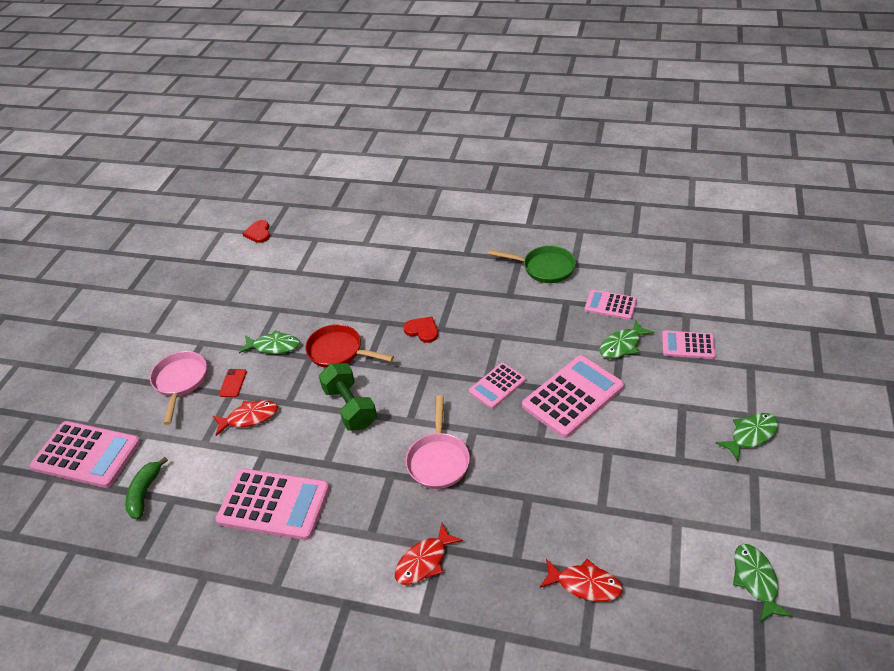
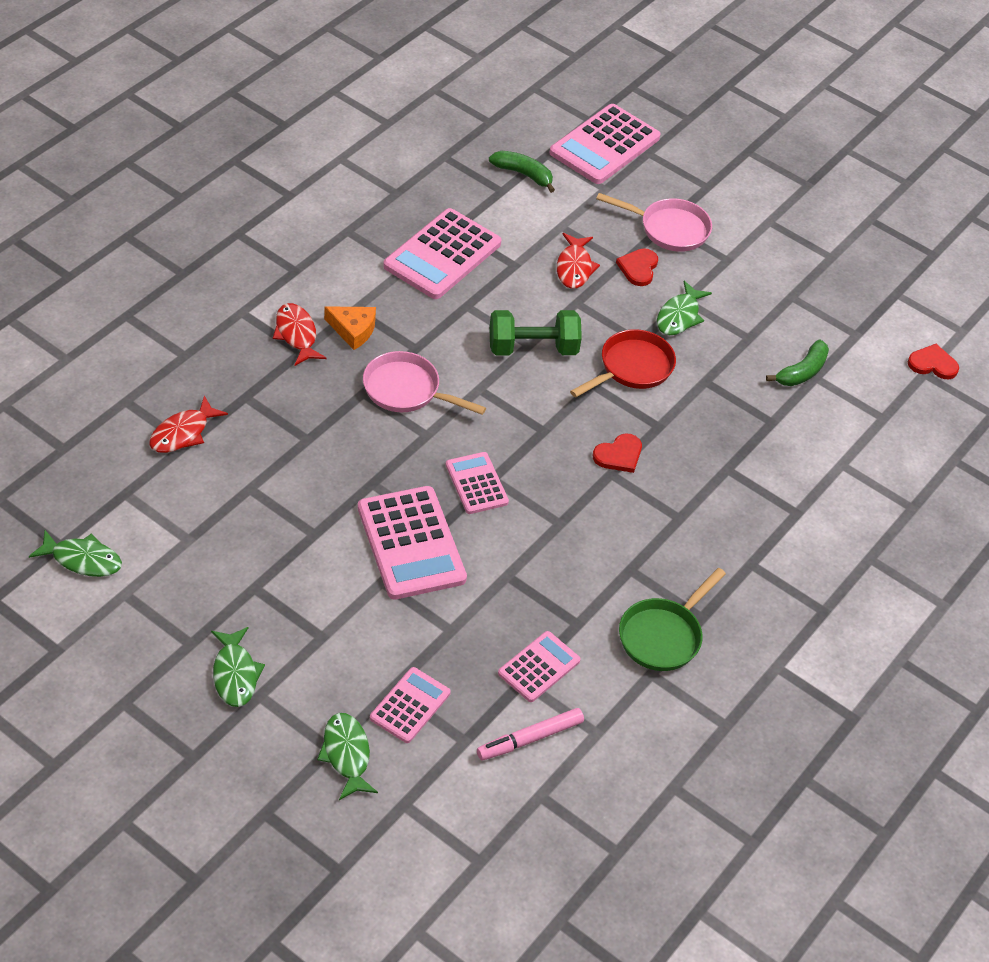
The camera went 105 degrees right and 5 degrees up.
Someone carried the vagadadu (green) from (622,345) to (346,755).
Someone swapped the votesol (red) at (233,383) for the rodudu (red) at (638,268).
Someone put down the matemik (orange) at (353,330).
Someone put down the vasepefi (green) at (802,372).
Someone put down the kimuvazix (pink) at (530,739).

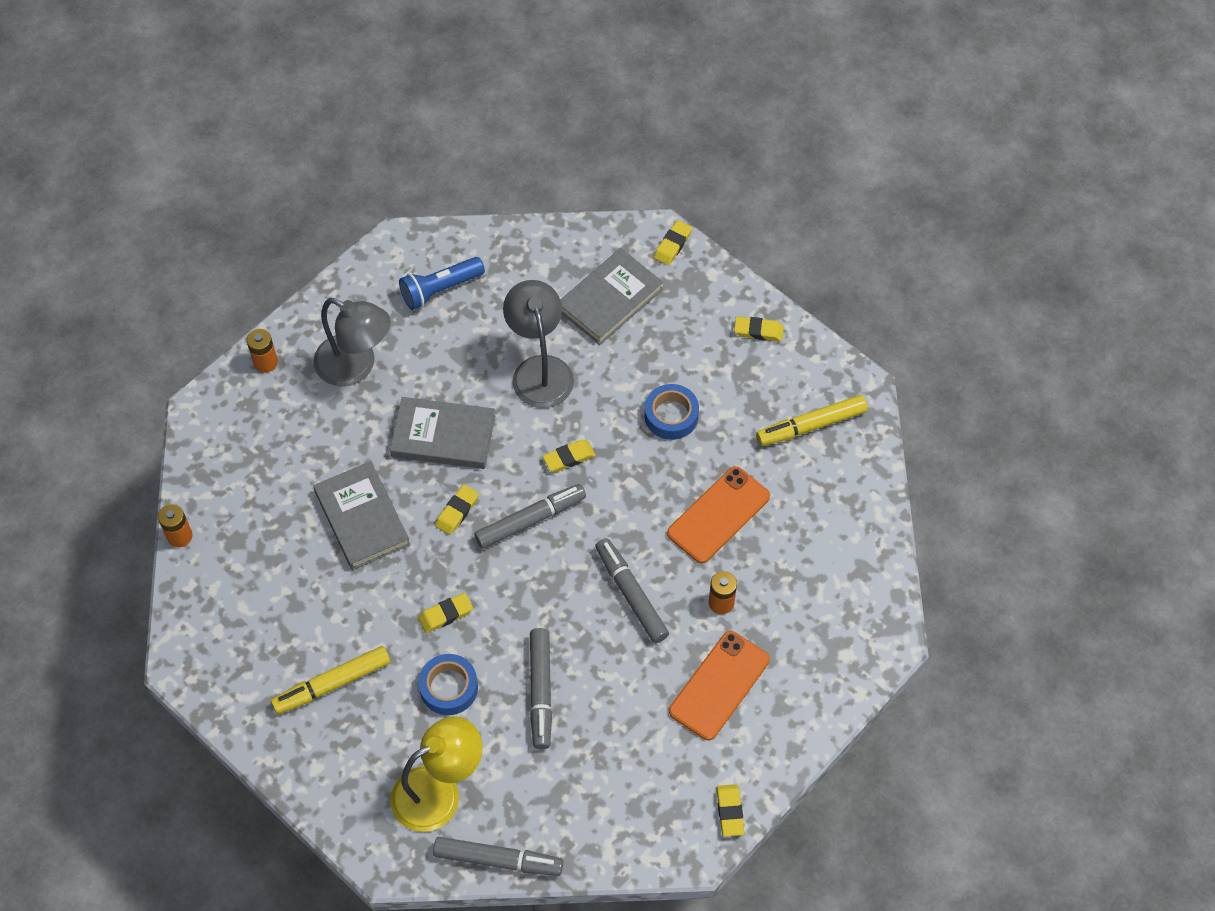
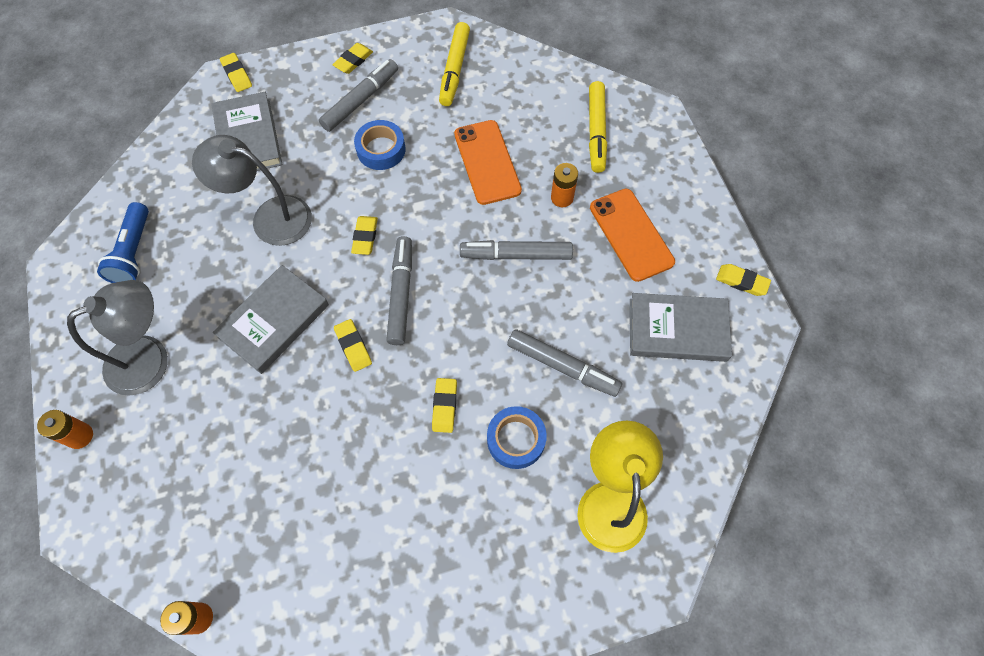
The camera went 60 degrees left and 5 degrees up.
Someone carried the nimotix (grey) from (362,518) to (677,330).
Someone carried the kimuvazix (yellow) from (332,684) to (596,132).
Someone carried the kimuvazix (grey) from (498,860) to (360,100).

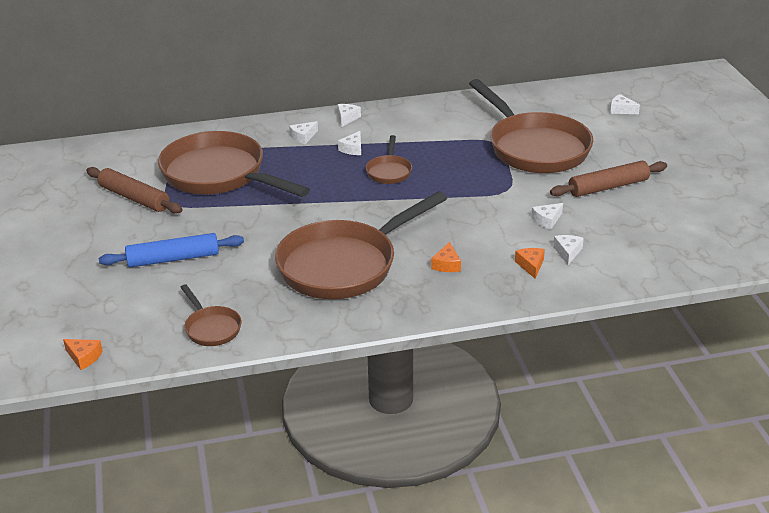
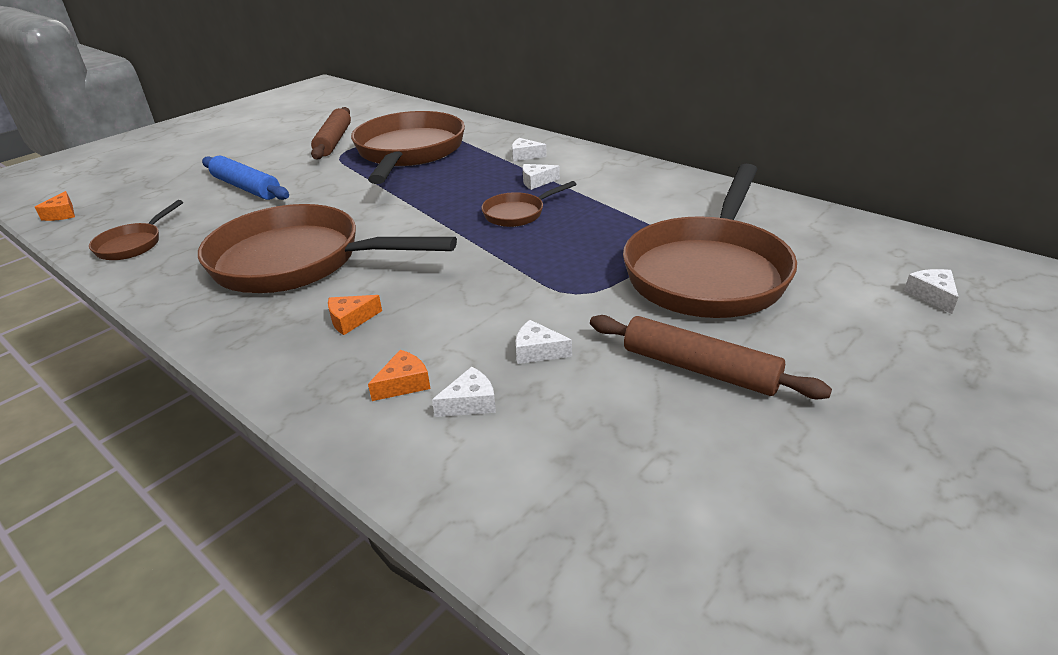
The camera went 55 degrees right and 0 degrees up.
Someone took away the matemik (white) at (347,118).

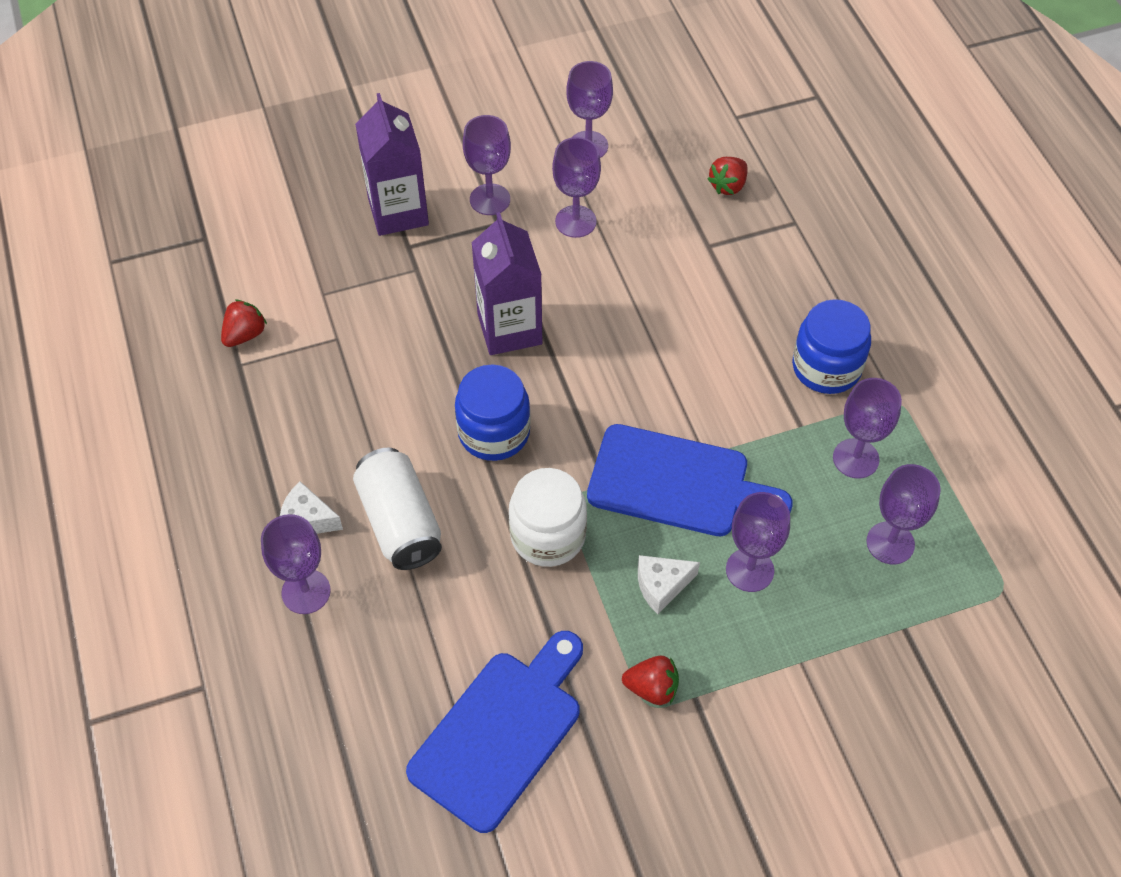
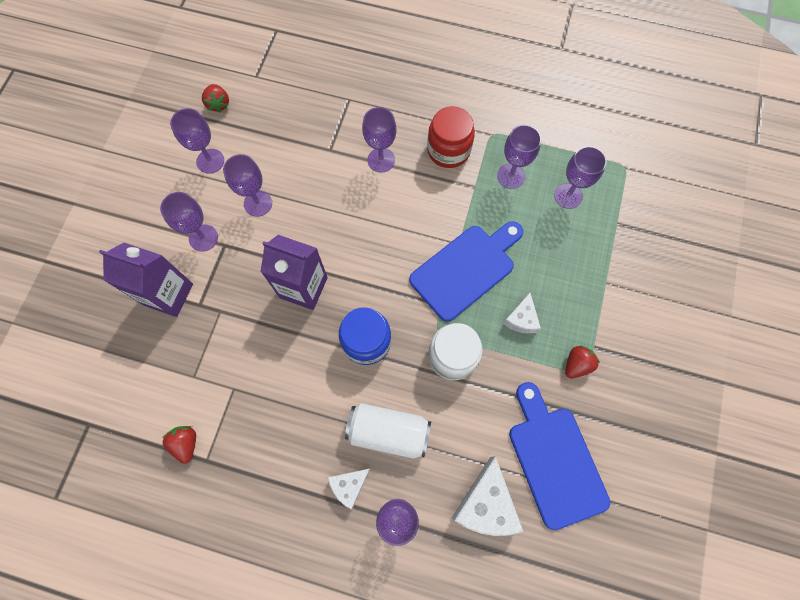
The camera went 55 degrees left and 15 degrees up.
Someone carried the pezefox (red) from (728,186) to (218,104).
Someone repainted the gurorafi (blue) at (826,367), which became the gurorafi (red) at (448,150).
Someone carried the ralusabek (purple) from (749,570) to (381,160).
Someone put down the matemik (white) at (485,503).

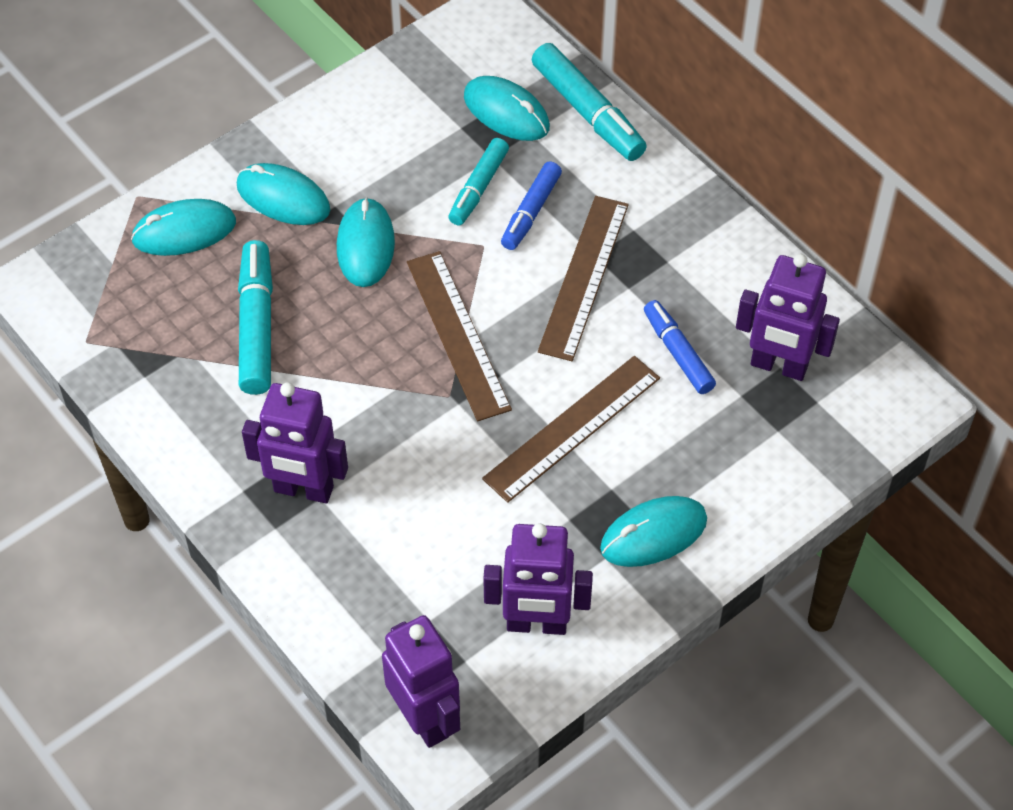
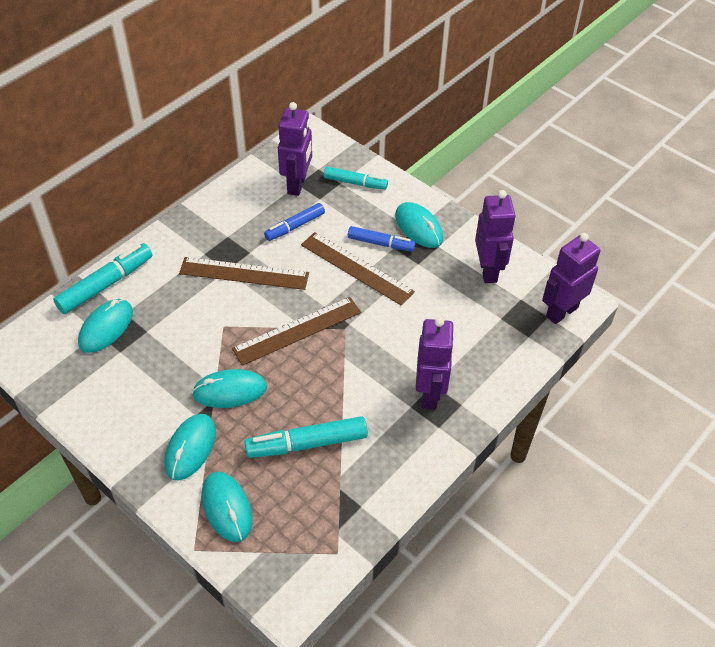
The camera went 100 degrees left and 5 degrees down.
Someone carried the kimuvazix (turquoise) from (478,188) to (355,183).
Someone carried the kimuvazix (blue) from (530,212) to (381,243).

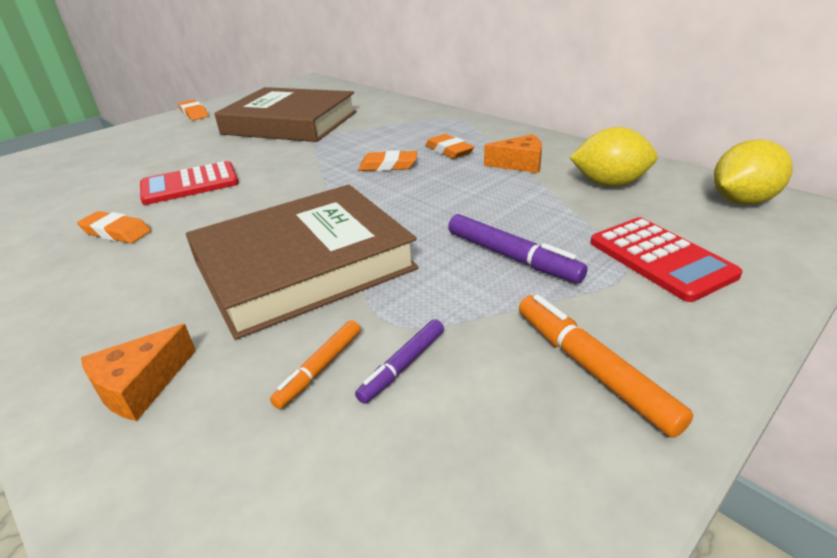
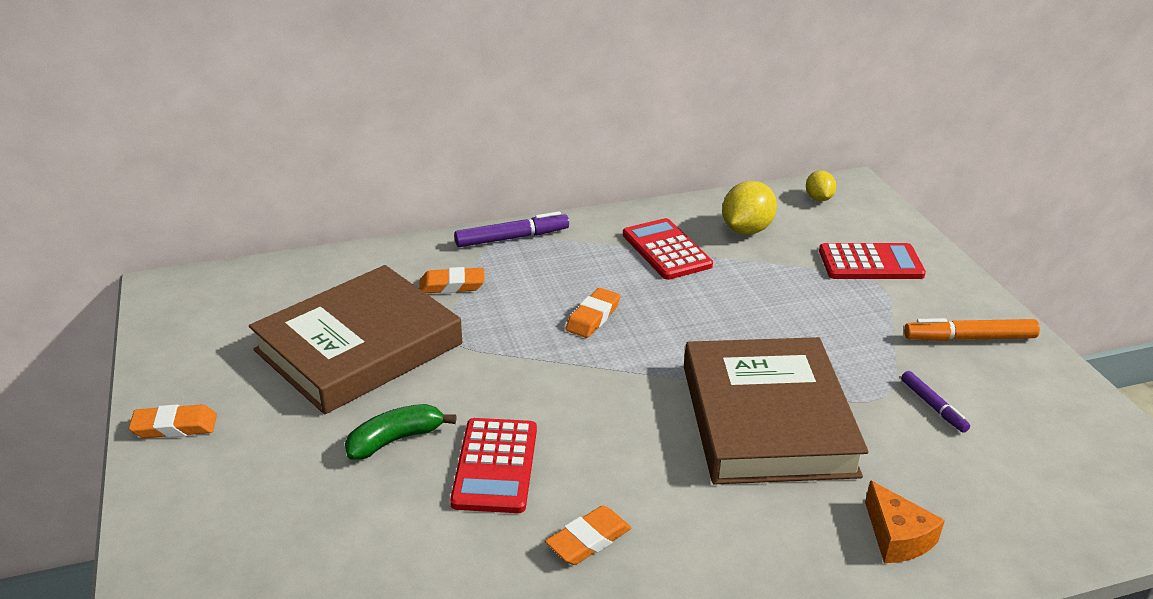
The camera went 65 degrees left and 0 degrees up.
Someone carried the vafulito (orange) from (449,151) to (452,285).
Someone swapped the matemik (orange) at (519,164) for the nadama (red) at (666,250).
Someone scaled the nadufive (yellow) at (742,201) by 0.60.
Someone carried the kimuvazix (purple) from (512,257) to (512,238).
Someone took away the kimuvazix (orange) at (320,369).
Someone put down the vasepefi (green) at (395,440).

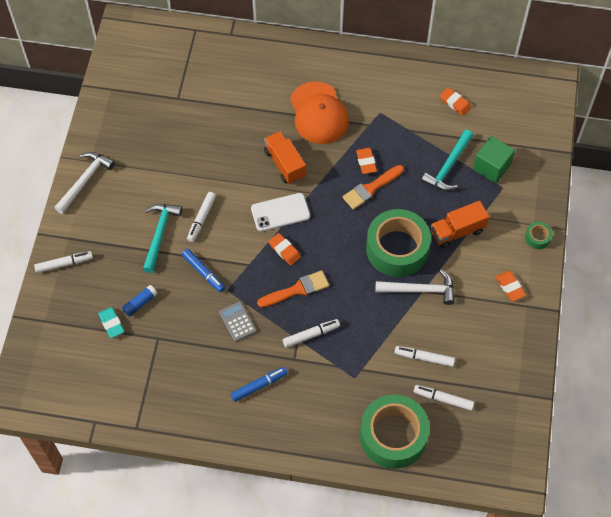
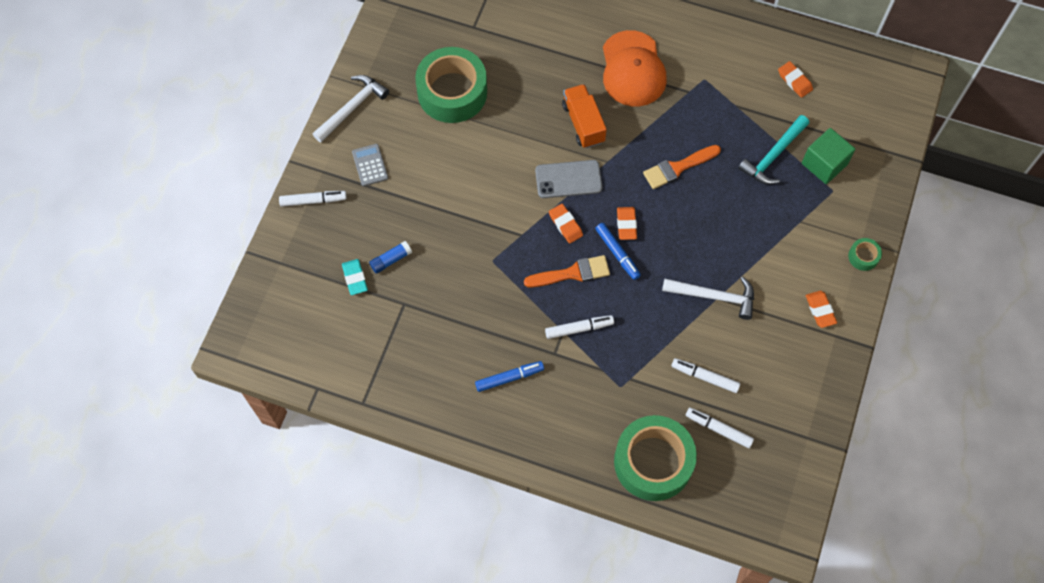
The camera went 10 degrees right and 5 degrees up.
Someone carried the vafulito (orange) from (366,162) to (626,224).
Someone took away the kimuvazix (white) at (201,219).
Someone repainted the votesol (white) at (280,212), which became the votesol (grey) at (568,179).
Someone took away the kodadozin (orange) at (457,231).
Someone took away the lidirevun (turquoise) at (160,234).
Someone carried the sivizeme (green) from (397,249) to (452,92).
Someone carried the kimuvazix (blue) from (203,272) to (617,253).
Someone carried the nadama (grey) from (237,321) to (370,165).

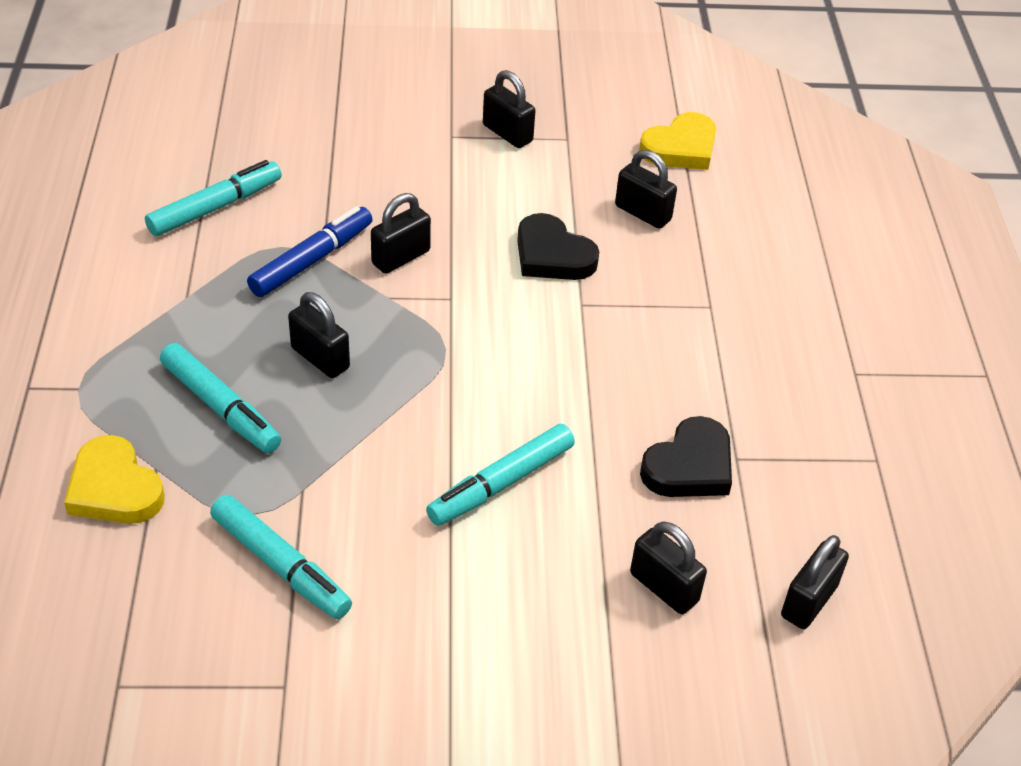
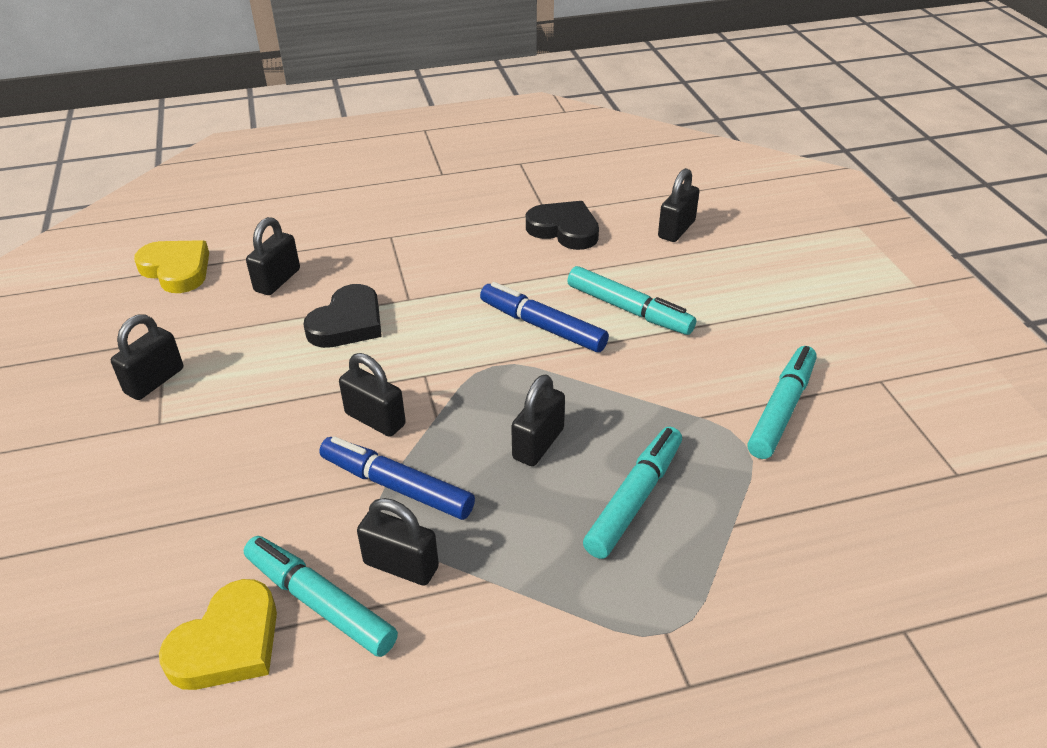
The camera went 100 degrees left and 5 degrees down.
Someone carried the rodudu (yellow) from (114,488) to (228,643).
Someone carried the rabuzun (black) from (808,601) to (401,565).
Someone put down the kimuvazix (blue) at (542,326).

